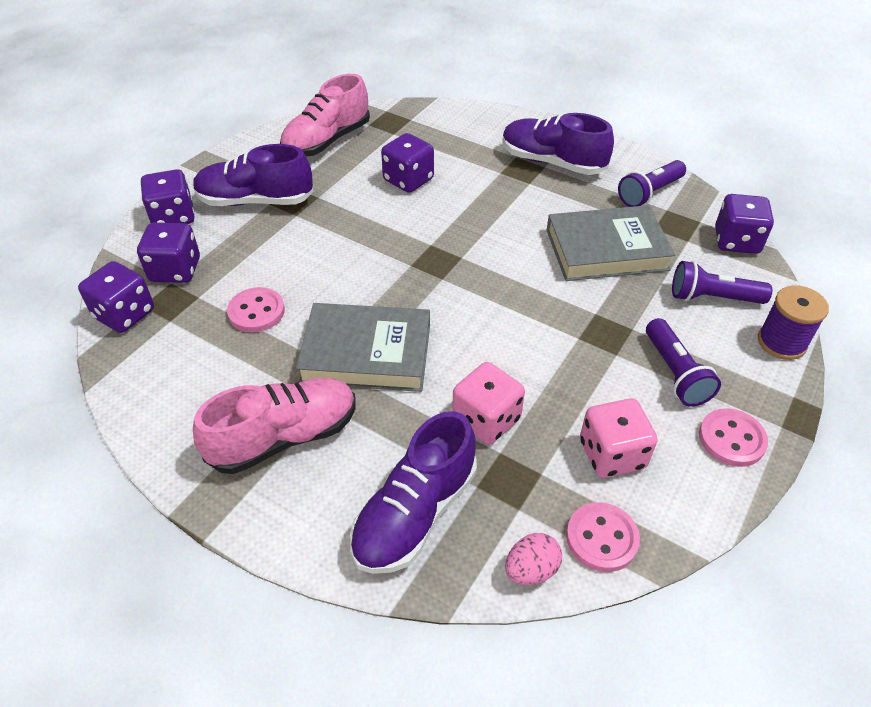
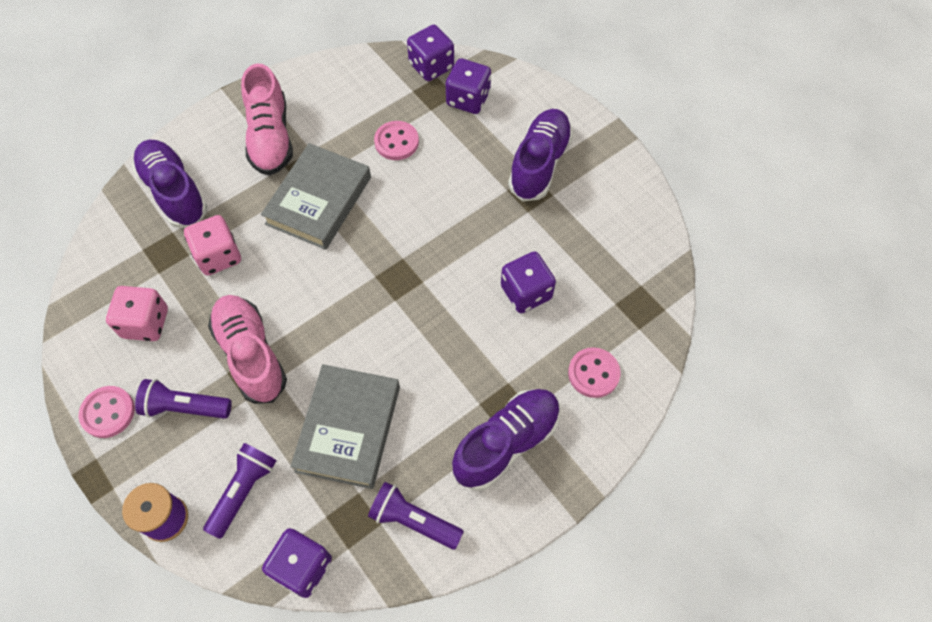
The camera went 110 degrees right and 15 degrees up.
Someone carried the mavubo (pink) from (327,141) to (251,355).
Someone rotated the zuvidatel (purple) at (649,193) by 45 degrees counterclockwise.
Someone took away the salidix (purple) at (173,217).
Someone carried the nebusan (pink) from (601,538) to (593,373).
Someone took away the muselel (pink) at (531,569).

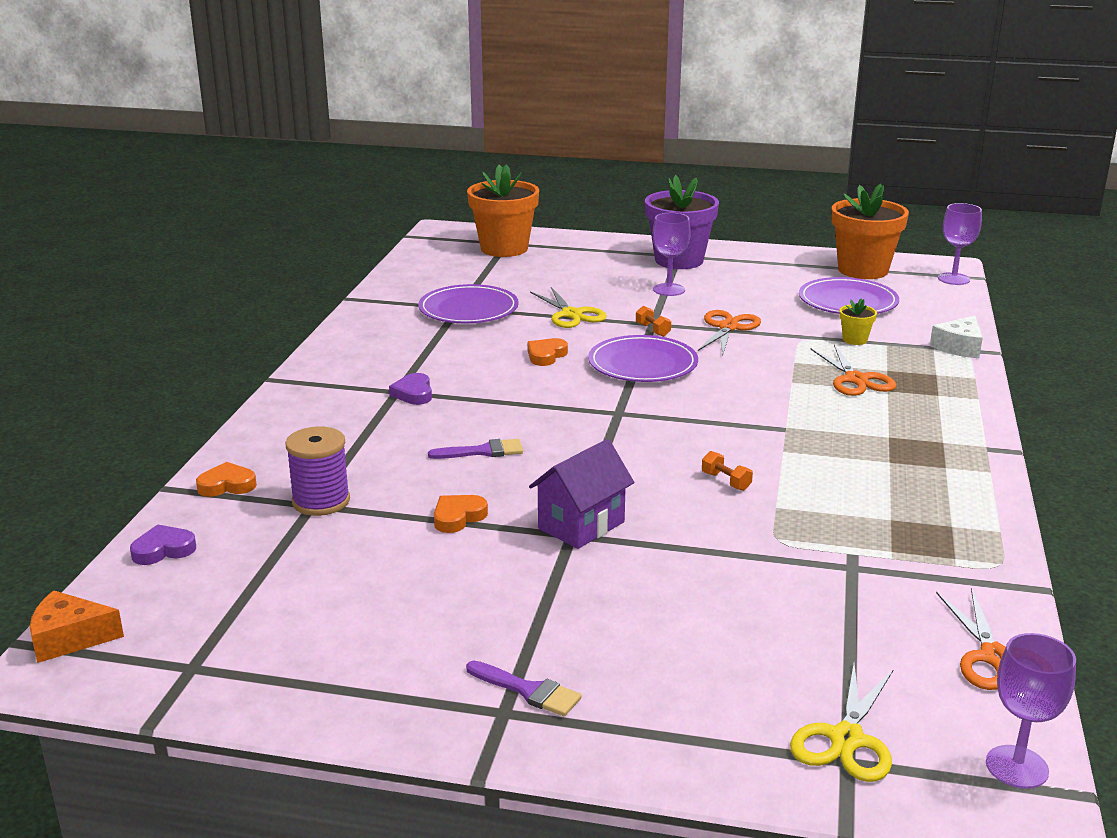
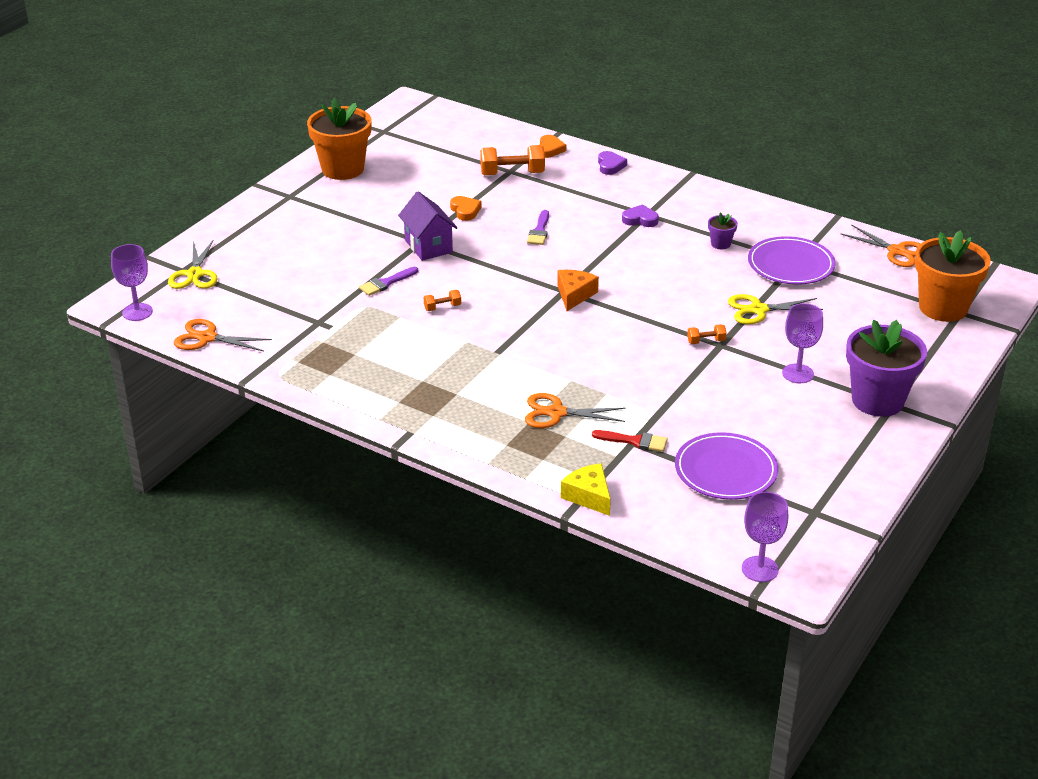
The camera went 110 degrees right and 10 degrees up.
Someone carried the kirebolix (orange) from (863,270) to (342,169).
Someone swapped the kirebolix (yellow) at (855,340) for the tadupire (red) at (634,441).
Someone carried the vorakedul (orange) from (728,327) to (896,251).
Someone repainted the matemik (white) at (959,347), which became the matemik (yellow) at (588,496).
Someone took away the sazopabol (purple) at (643,364).
Someone took away the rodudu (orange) at (546,355).
Someone swapped the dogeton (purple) at (321,501) for the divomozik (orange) at (512,174).
Someone carried the rodudu (purple) from (163,550) to (610,166).
Someone carried the matemik (orange) from (69,638) to (574,295).
Someone carried the tadupire (purple) from (528,690) to (386,283).
Someone rotated the vorakedul (yellow) at (846,739) by 135 degrees counterclockwise.
Someone put down the kirebolix (purple) at (720,244).

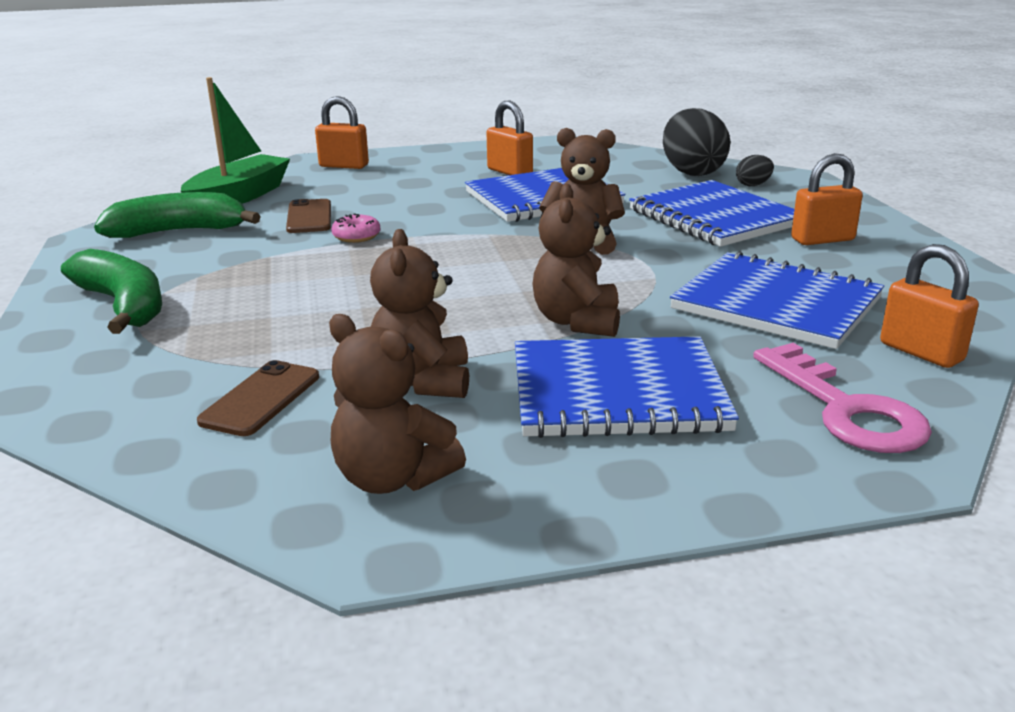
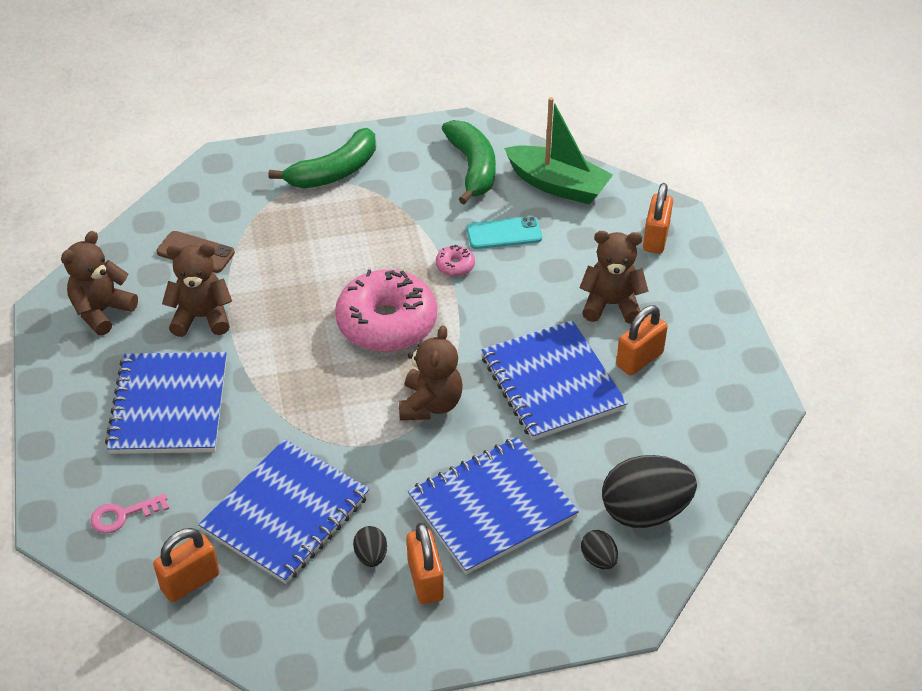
The camera went 90 degrees right and 20 degrees up.
Someone carried the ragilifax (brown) from (577,322) to (611,304).
Someone repainted the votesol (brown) at (309,217), which became the votesol (turquoise) at (504,233).
Someone scaled the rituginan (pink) at (846,409) by 0.56.
Someone put down the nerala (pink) at (387,323).
Someone put down the muselel (black) at (371,556).

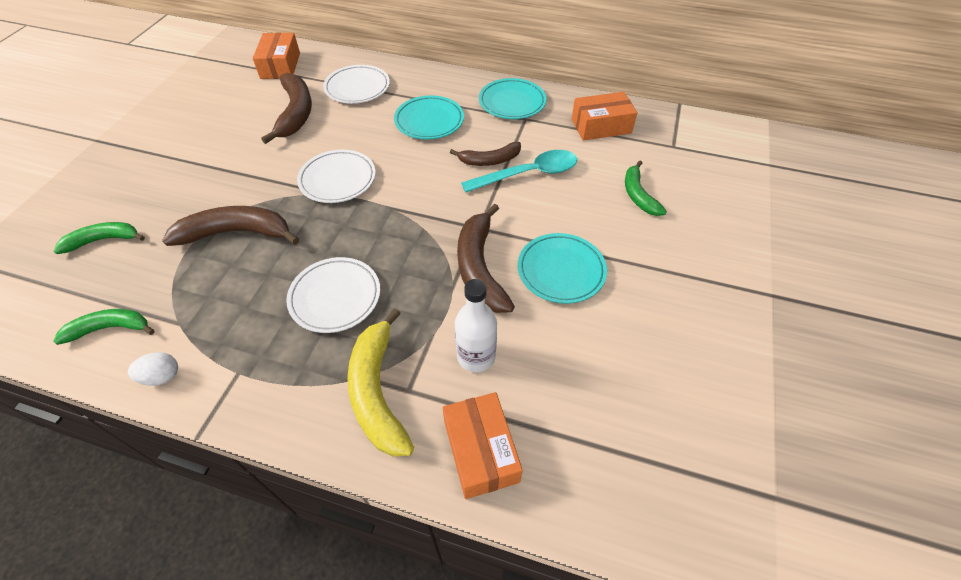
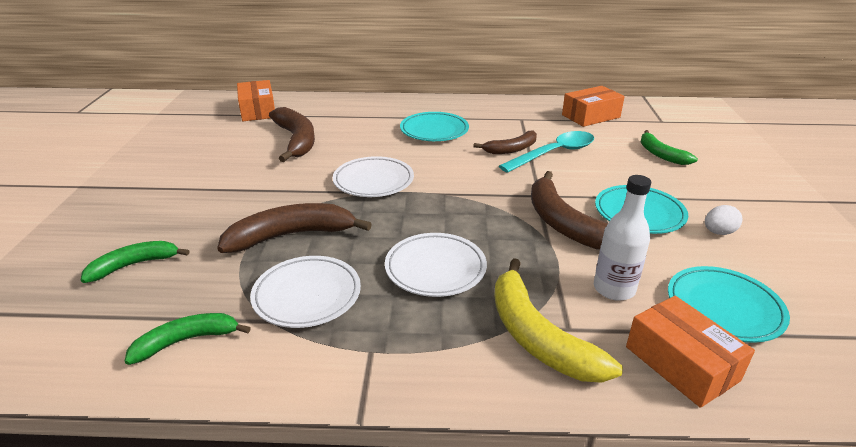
The camera went 15 degrees left and 20 degrees down.
Someone carried the sazopabol (white) from (357,88) to (307,295).
Someone carried the sazopabol (turquoise) from (512,102) to (724,308).
Someone carried the muselel (white) from (161,376) to (718,232).

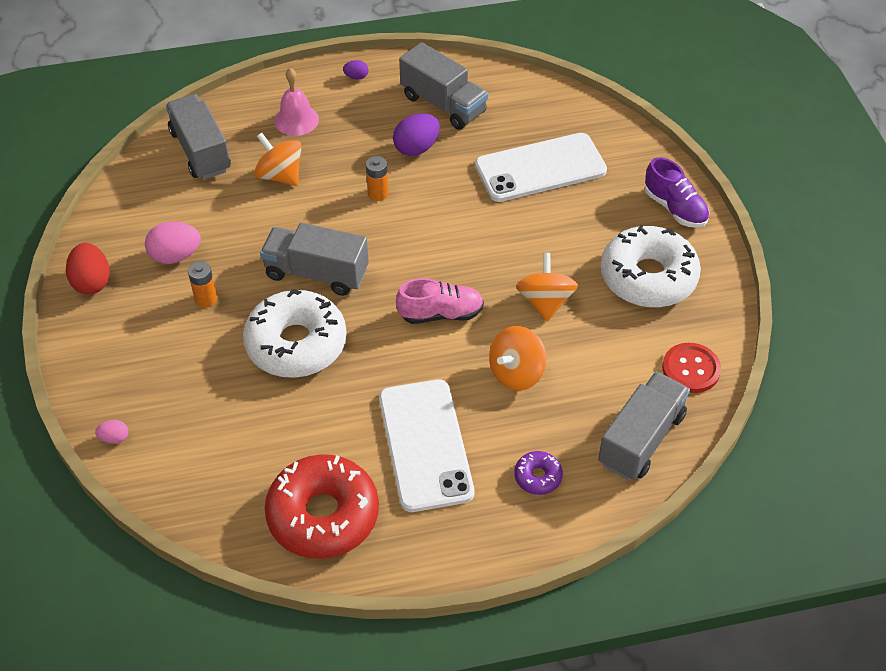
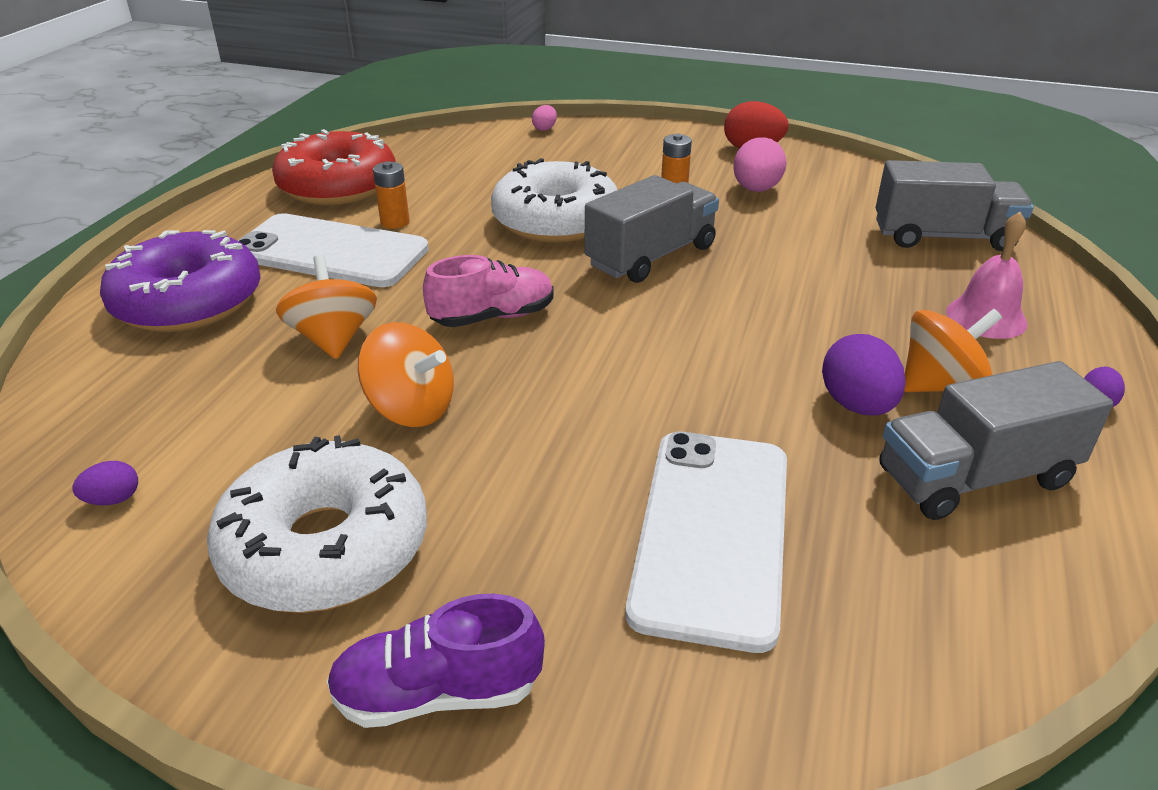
The camera went 120 degrees right and 15 degrees down.
Someone carried the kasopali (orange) from (280,175) to (940,385).
Someone carried the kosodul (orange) from (378,193) to (395,222).
Someone rotated the mavubo (pink) at (441,314) by 135 degrees counterclockwise.
Someone swapped the nebusan (red) at (691,369) for the muselel (purple) at (113,499).
Someone took away the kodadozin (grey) at (641,439).
Someone scaled the nerala (purple) at (538,477) by 2.29.

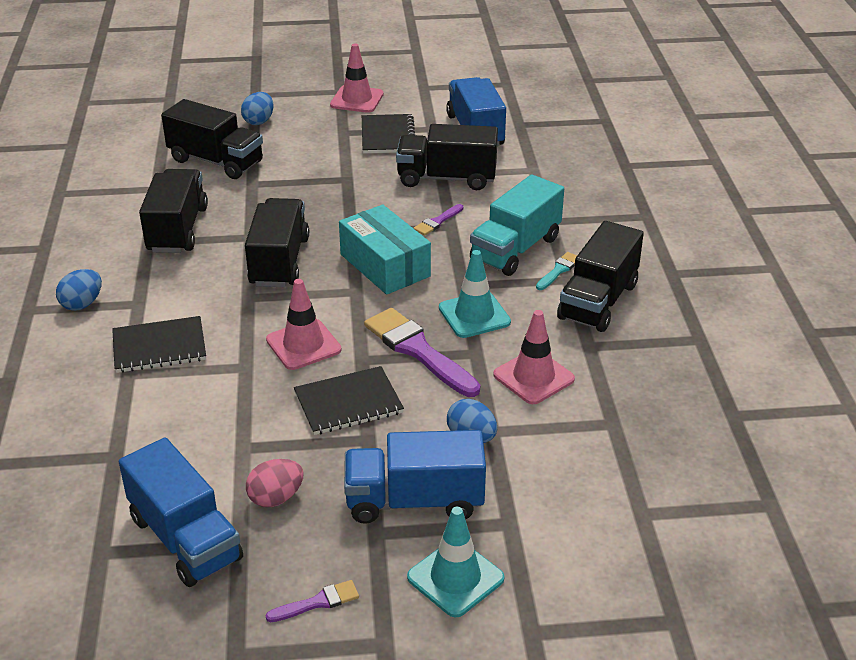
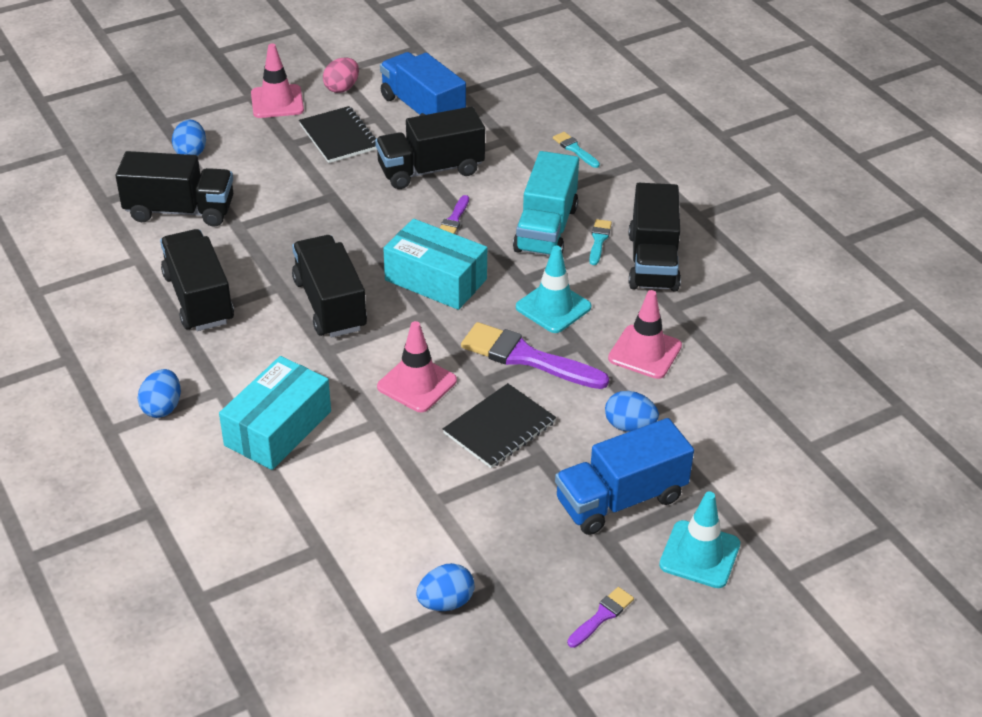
The camera went 25 degrees left and 5 degrees up.
Someone swapped the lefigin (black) at (159,347) for the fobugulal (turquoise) at (278,428).
Someone swapped the kodadozin (blue) at (185,538) for the muselel (blue) at (446,602).
Someone carried the muselel (pink) from (276,498) to (342,88).
Someone put down the tadupire (turquoise) at (575,149).

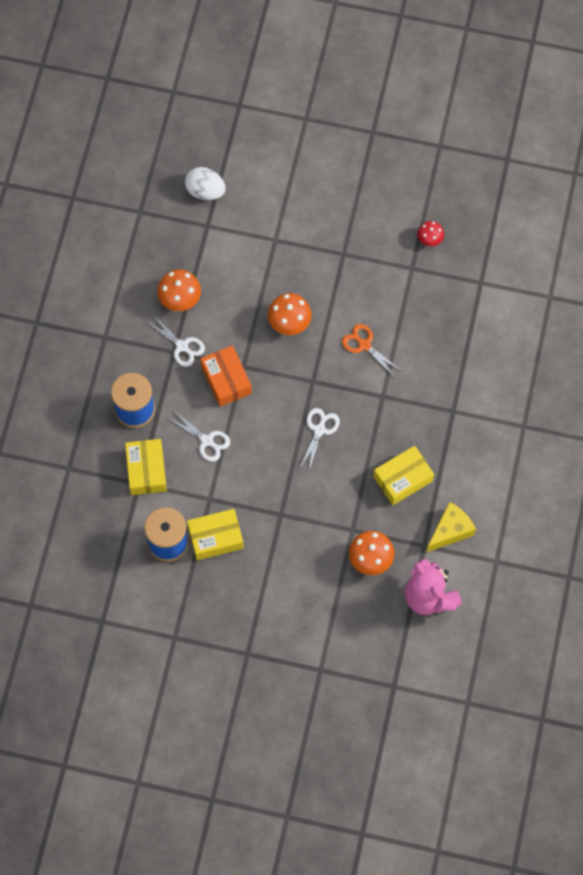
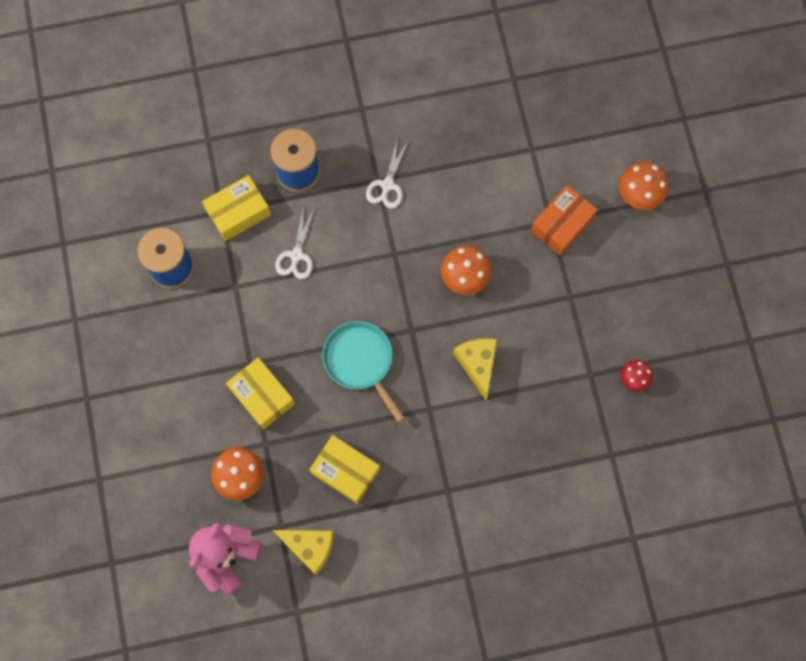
The camera went 65 degrees right and 5 degrees up.
Someone took away the muselel (white) at (205,191).
Someone carried the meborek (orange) from (180,299) to (638,195).
Someone swapped the vorakedul (orange) at (364,345) for the matemik (yellow) at (477,364).
Someone carried the fobugulal (orange) from (226,380) to (562,224).
Someone swapped the vorakedul (white) at (319,430) for the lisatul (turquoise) at (360,361).
Someone carried the fobugulal (yellow) from (215,538) to (262,396).

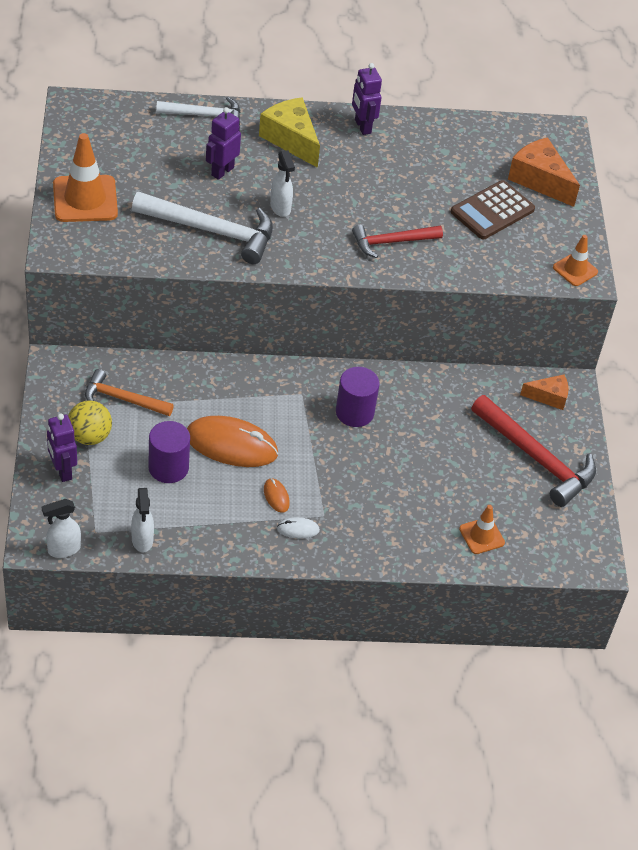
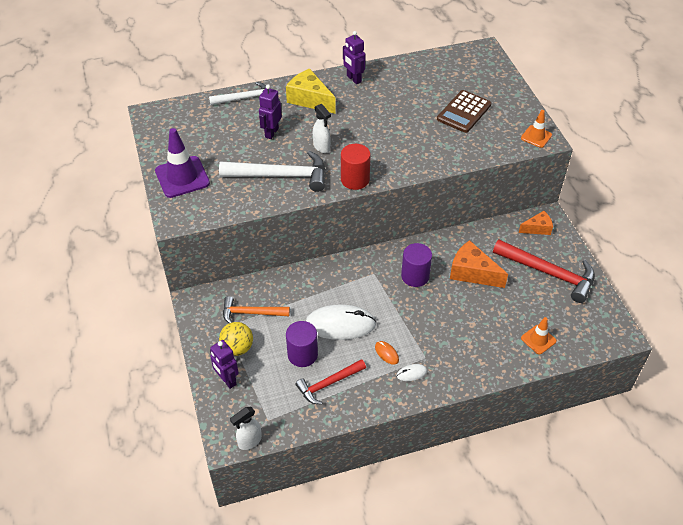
The camera went 10 degrees left and 0 degrees up.
Someone repainted the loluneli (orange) at (85,199), which became the loluneli (purple) at (182,177).
Someone carried the matemik (orange) from (539,180) to (472,273).
Someone carried the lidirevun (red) from (391,242) to (328,384).
Someone repainted the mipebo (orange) at (231,445), which became the mipebo (white) at (340,324).
Someone took away the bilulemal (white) at (142,540).
Someone put down the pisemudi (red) at (355,179).

